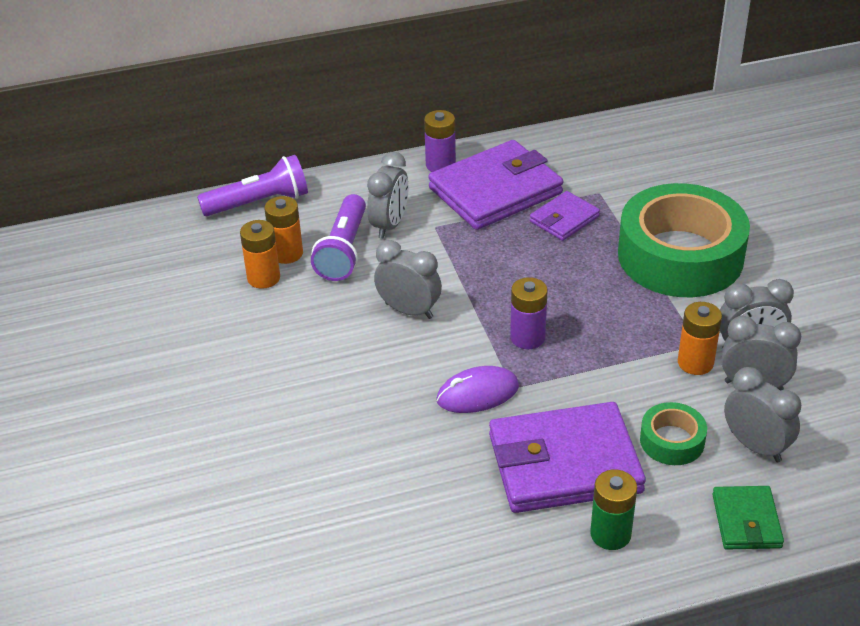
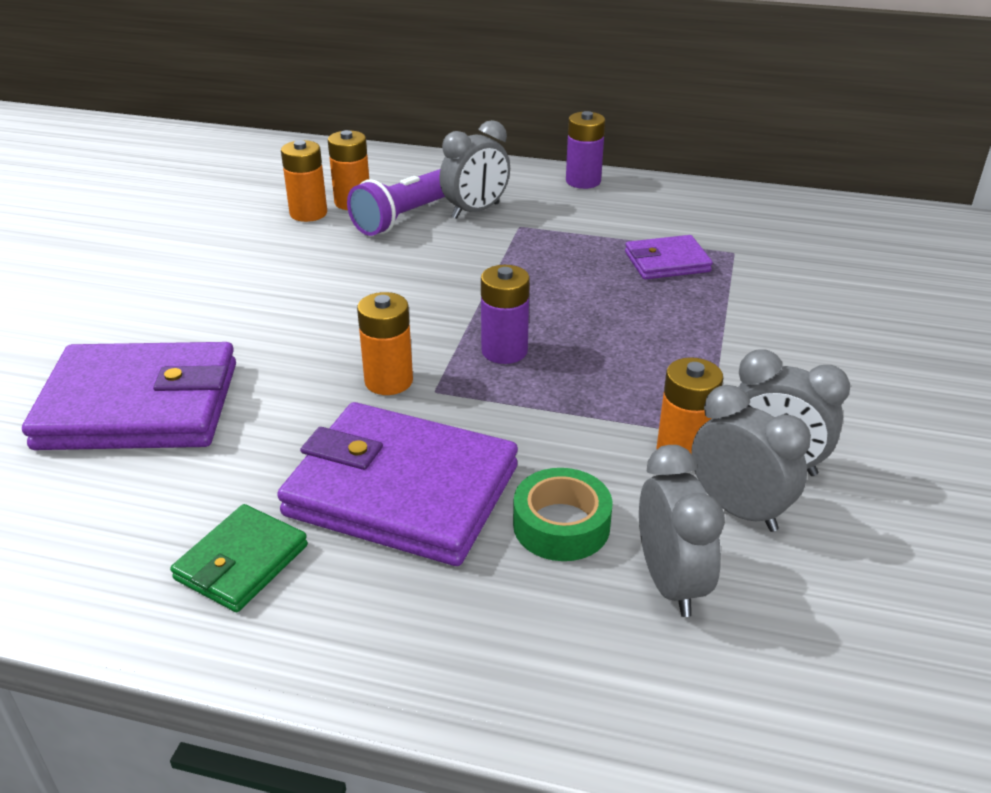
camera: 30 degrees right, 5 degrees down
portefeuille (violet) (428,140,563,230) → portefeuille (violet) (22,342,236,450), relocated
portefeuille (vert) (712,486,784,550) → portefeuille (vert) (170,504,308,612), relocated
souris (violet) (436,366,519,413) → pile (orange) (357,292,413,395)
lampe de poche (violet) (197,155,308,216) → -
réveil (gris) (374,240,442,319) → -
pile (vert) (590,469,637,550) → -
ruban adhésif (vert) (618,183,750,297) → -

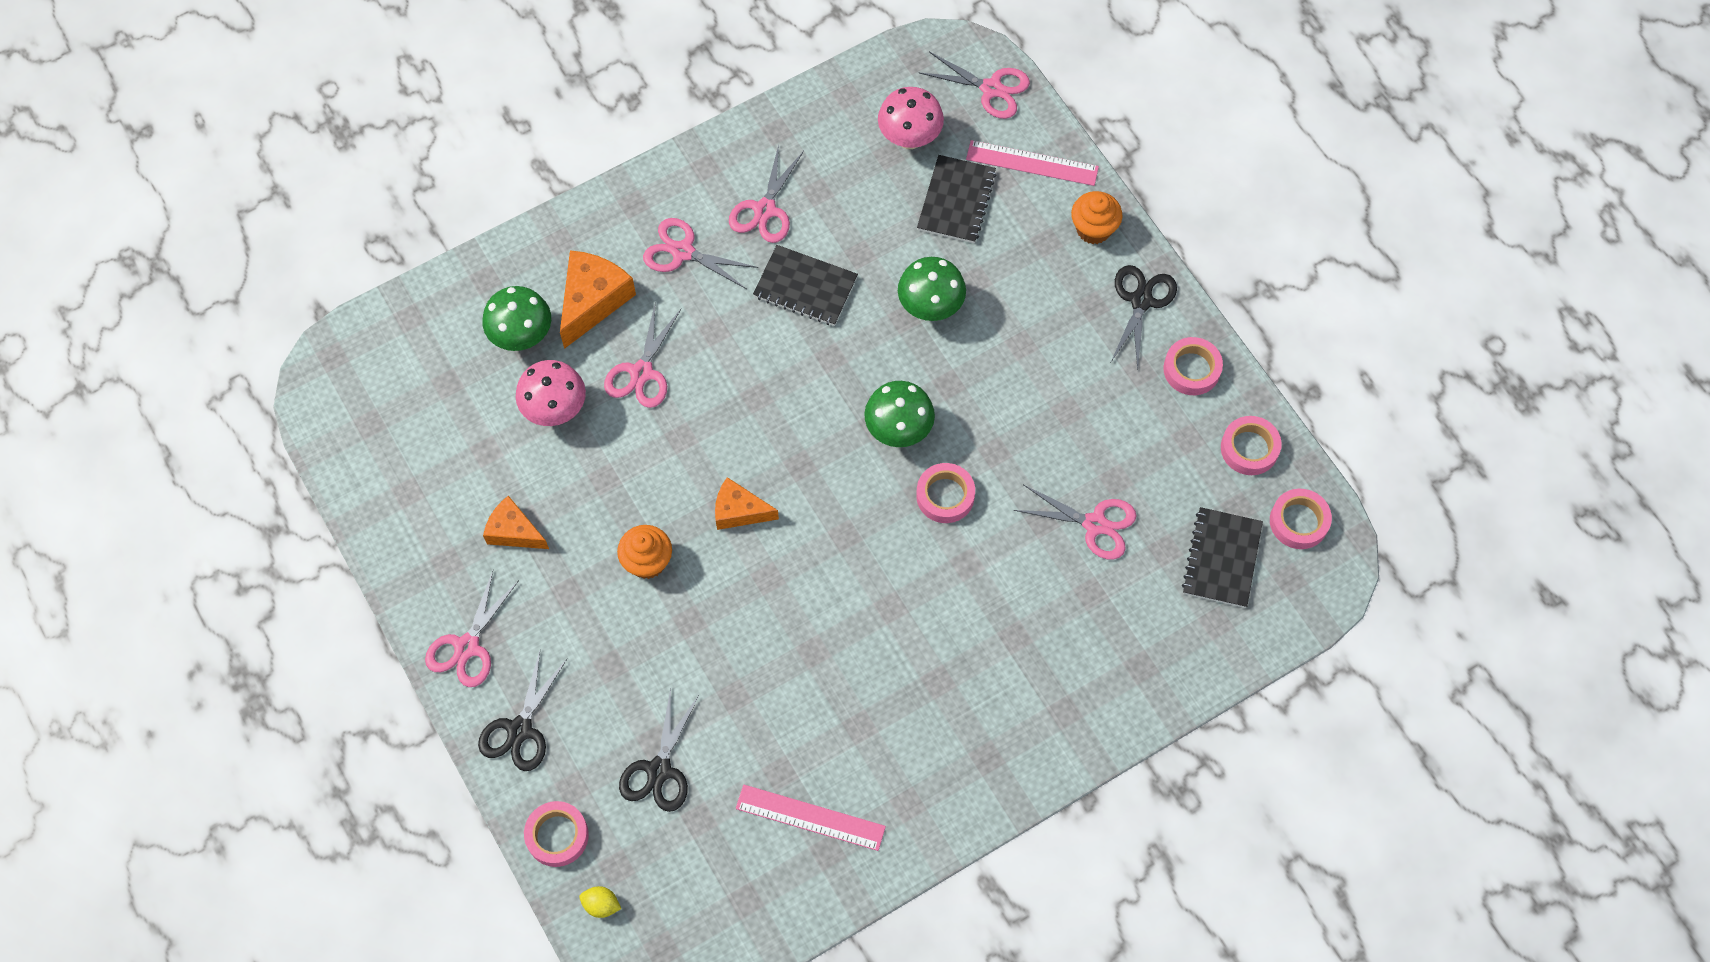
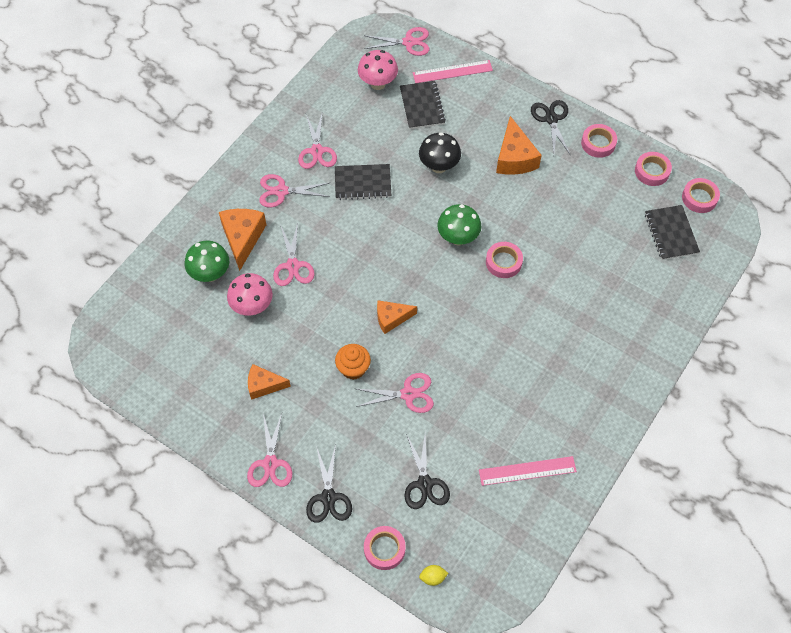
camera: 25 degrees left, 5 degrees down
ciseaux (rose) (1014,485,1136,560) → ciseaux (rose) (356,373,434,413), relocated
champignon (vert) (898,257,966,321) → champignon (noir) (419,132,461,173)
- → fromage (orange) (496,116,542,175)
muffin (orange) (1071,191,1122,244) → -

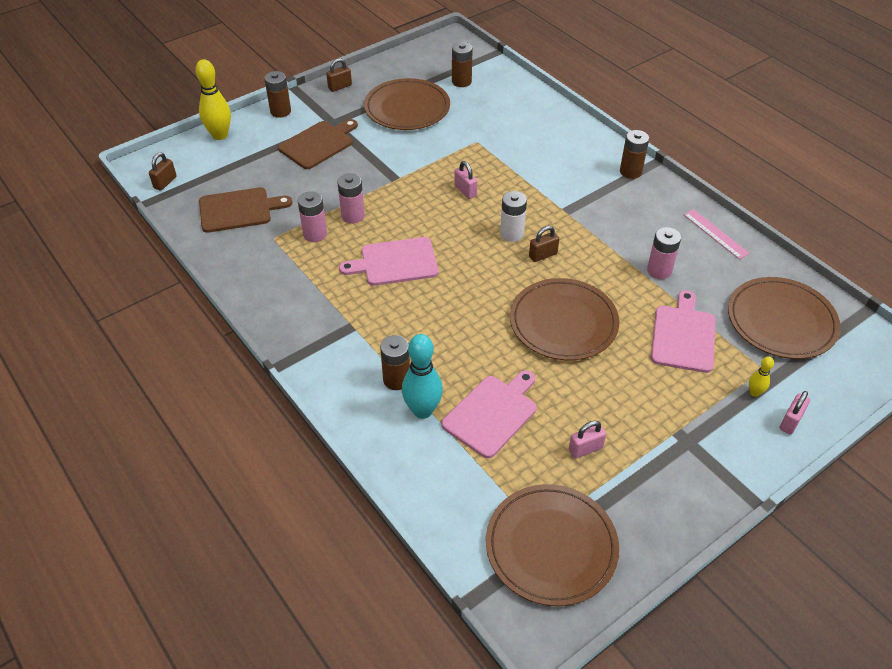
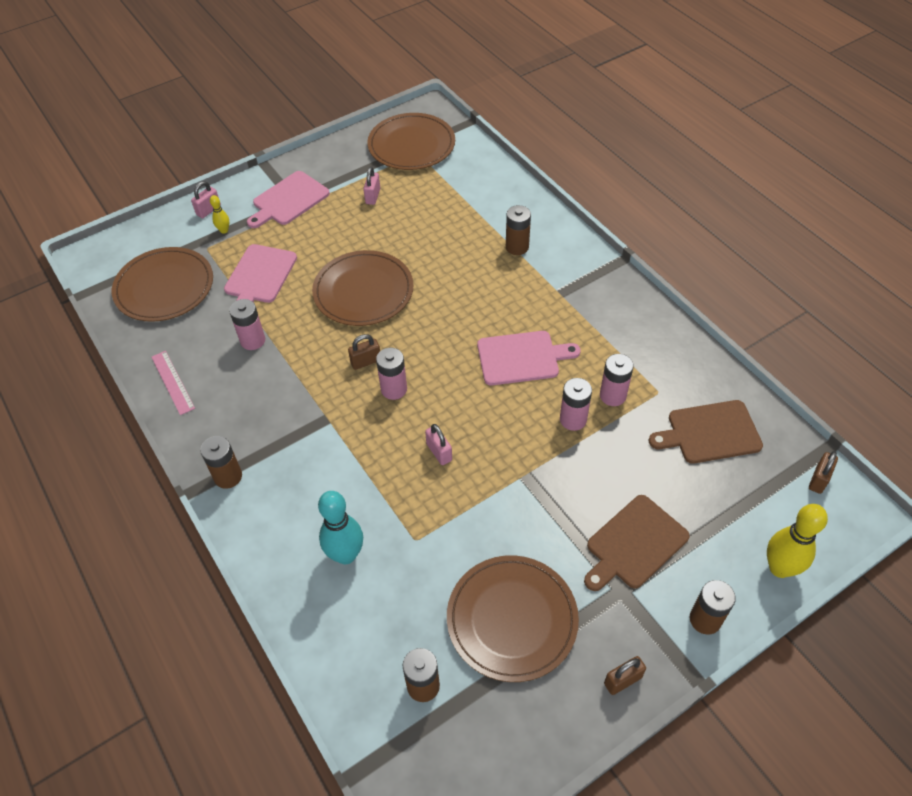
camera: 175 degrees left, 5 degrees up
planche à découper (rose) (442,370,537,458) → planche à découper (rose) (247,171,330,228), relocated
quille (turquoise) (402,334,443,419) → quille (turquoise) (318,491,363,564), relocated
cadenas (rose) (569,421,606,459) → cadenas (rose) (363,167,380,205), 60 degrees counterclockwise
pile (blanc) (500,191,527,242) → pile (rose) (376,348,407,400)

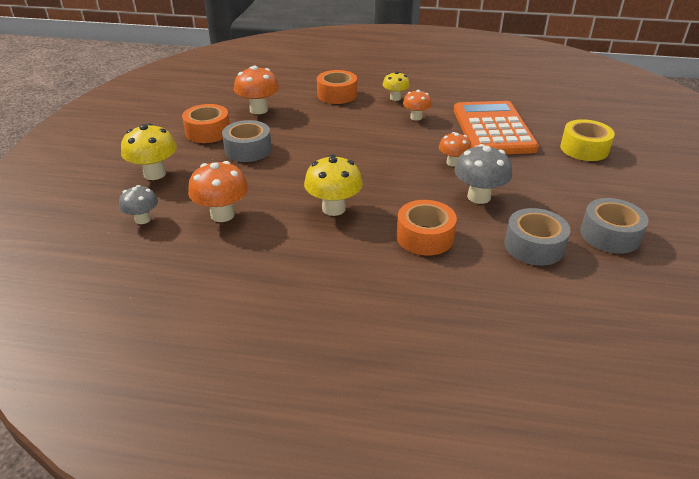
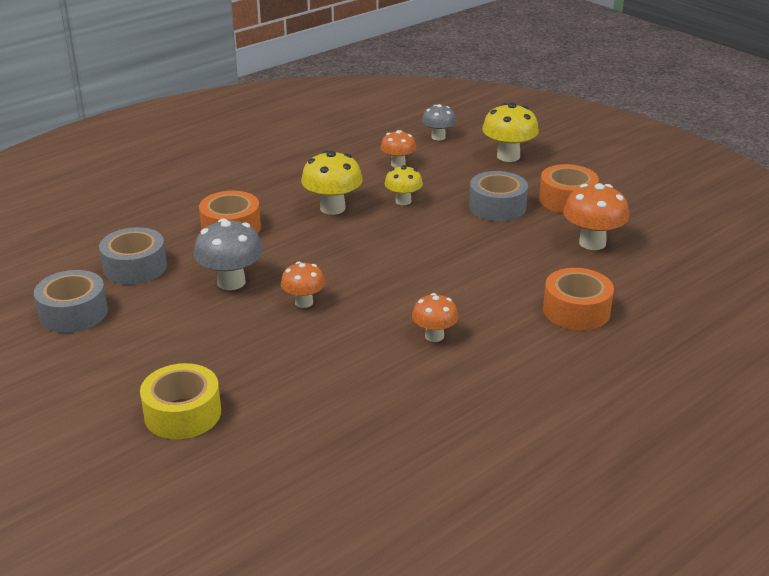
camera: 130 degrees right, 5 degrees down
champignon (orange) (188,161,248,222) → champignon (orange) (380,130,416,168), x0.63
champignon (jaune) (383,71,410,101) → champignon (jaune) (385,165,423,205), relocated
calculatrice (orange) (453,101,539,154) → -

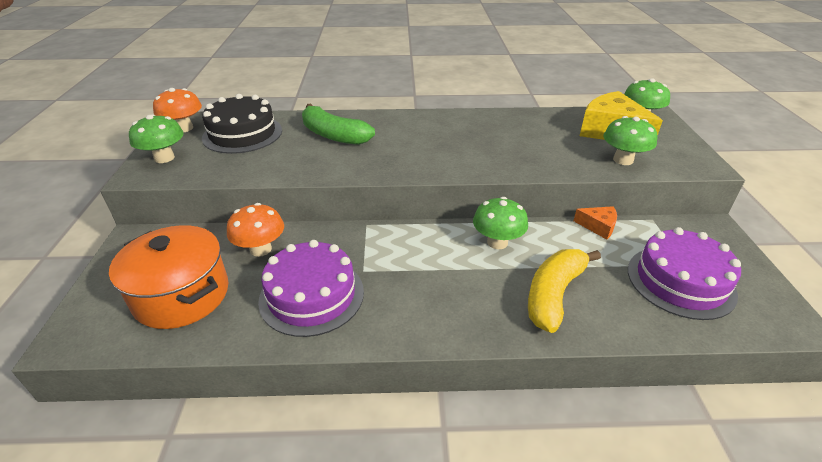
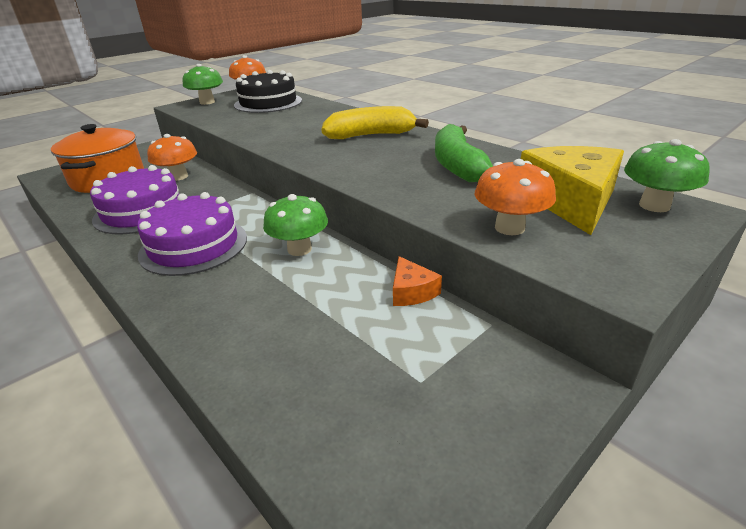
camera: 50 degrees right, 5 degrees down
gâteau (violet) (628,227,741,320) → gâteau (violet) (137,192,247,276), relocated
banane (jaune) (528,249,601,333) → banane (jaune) (321,106,429,139), relocated
banane (vert) (302,103,375,145) → banane (vert) (435,124,493,182), relocated
champignon (vert) (604,116,657,165) → champignon (orange) (474,159,556,235)

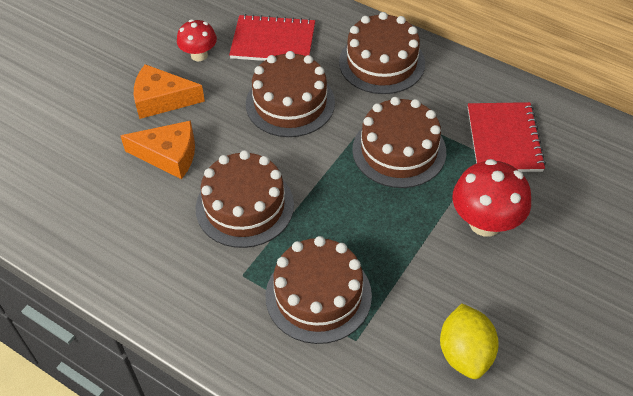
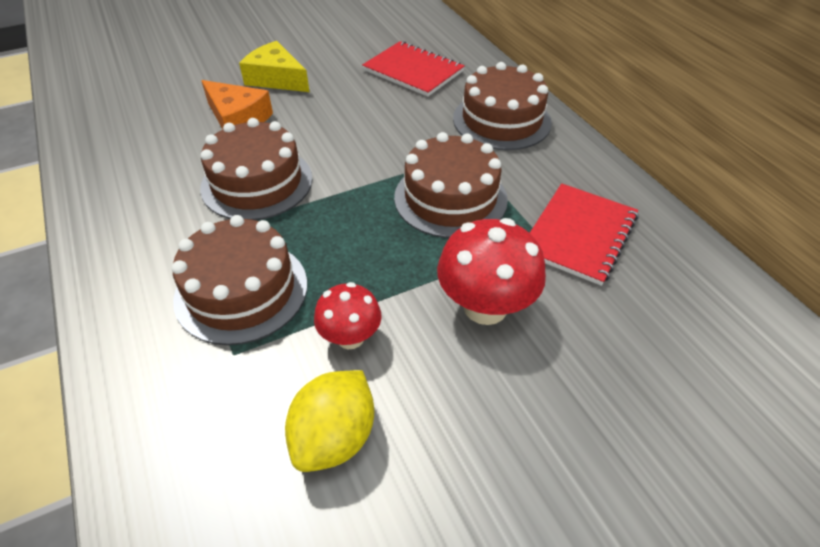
camera: 30 degrees right, 5 degrees down
fromage (orange) (134,64,205,119) → fromage (jaune) (239,41,309,92)
champignon (rouge) (177,19,217,61) → champignon (rouge) (314,282,382,349), relocated
gâteau (marron) (246,51,335,137) → -

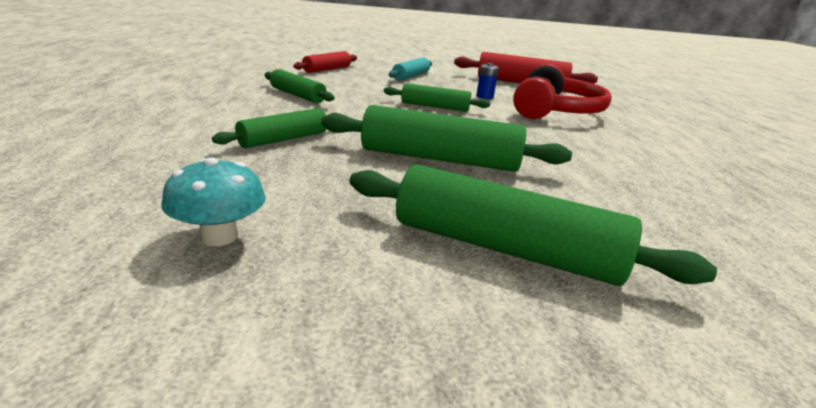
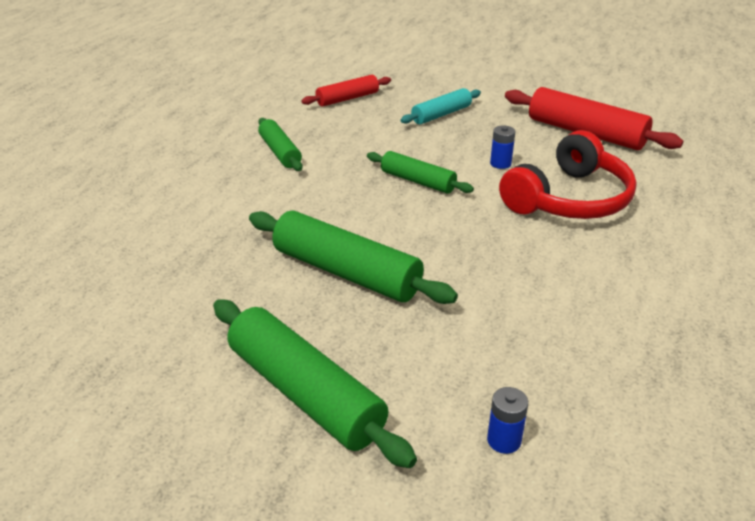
camera: 25 degrees right, 10 degrees up
- → pile (bleu) (487,387,528,454)
champignon (turquoise) (162,157,266,246) → -
rouleau à pâtisserie (vert) (212,108,332,148) → -

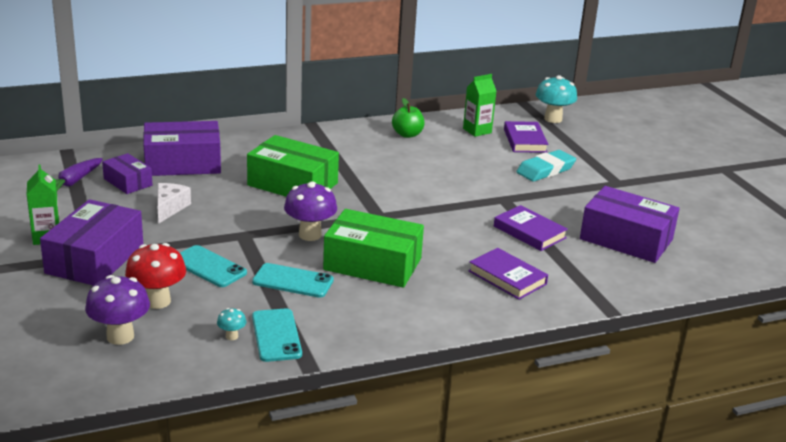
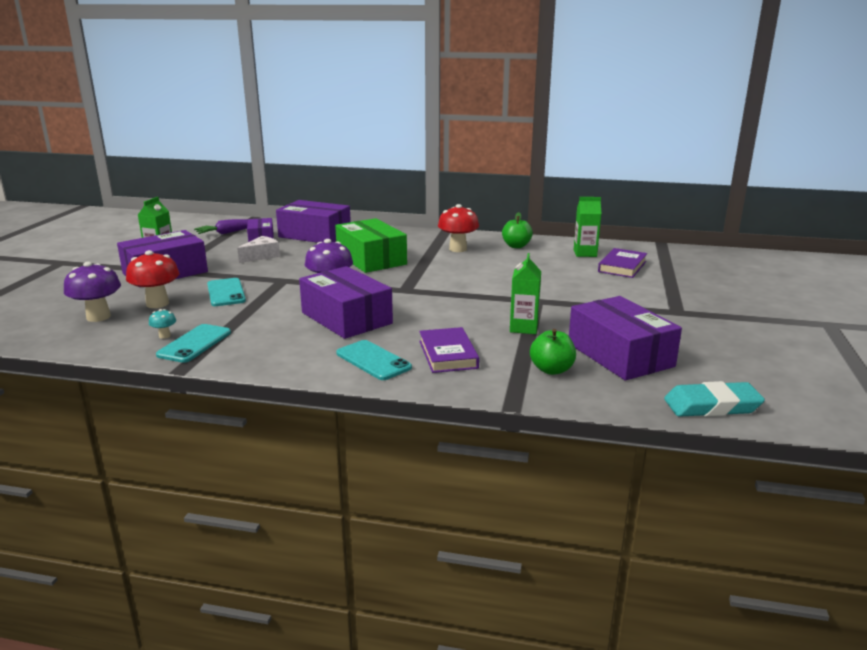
camera: 35 degrees right, 5 degrees down
boîte (vert) (323,209,424,288) → boîte (violet) (299,266,393,339)
téléphone (turquoise) (252,263,334,298) → téléphone (turquoise) (336,340,412,380), relocated
- → champignon (rouge) (438,204,479,252)
livre (violet) (494,205,568,251) → brique de lait (vert) (510,253,541,334)
- → pomme (vert) (530,329,576,375)
gomme (turquoise) (516,150,576,182) → gomme (turquoise) (664,381,765,417), relocated
champignon (turquoise) (536,75,577,123) → -

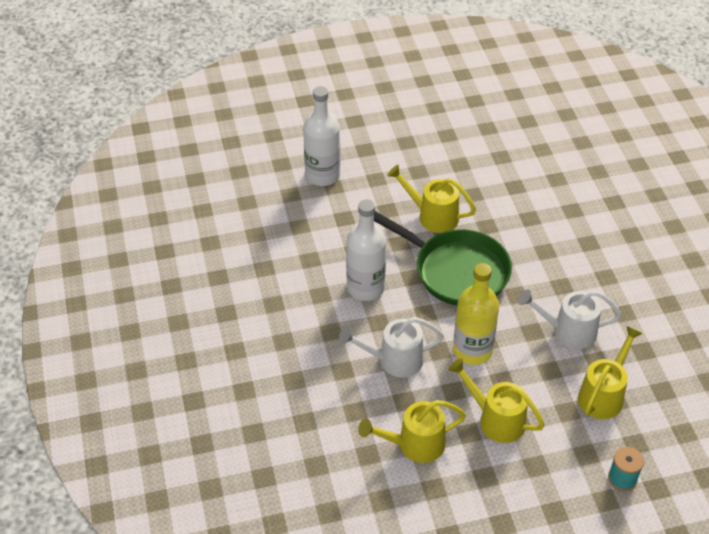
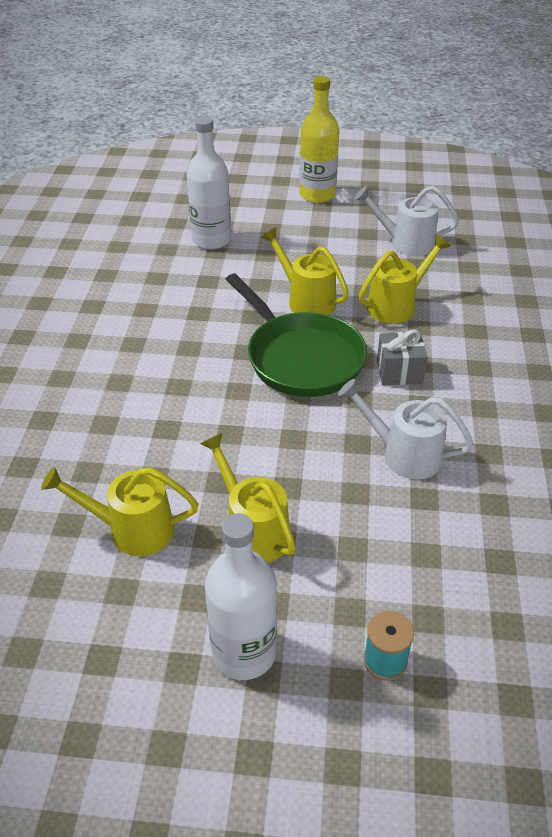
camera: 20 degrees right, 5 degrees down
bouteille (blanc) (346,199,386,301) → bouteille (blanc) (205,513,277,680), relocated
bouteille (jaune) (453,263,499,365) → bouteille (jaune) (299,76,339,203), relocated
arrosoir (blanc) (339,317,444,378) → arrosoir (blanc) (354,186,459,256), relocated
arrosoir (jaune) (578,326,643,419) → arrosoir (jaune) (359,234,451,323), relocated
- → cadeau (gris) (377,330,427,385)

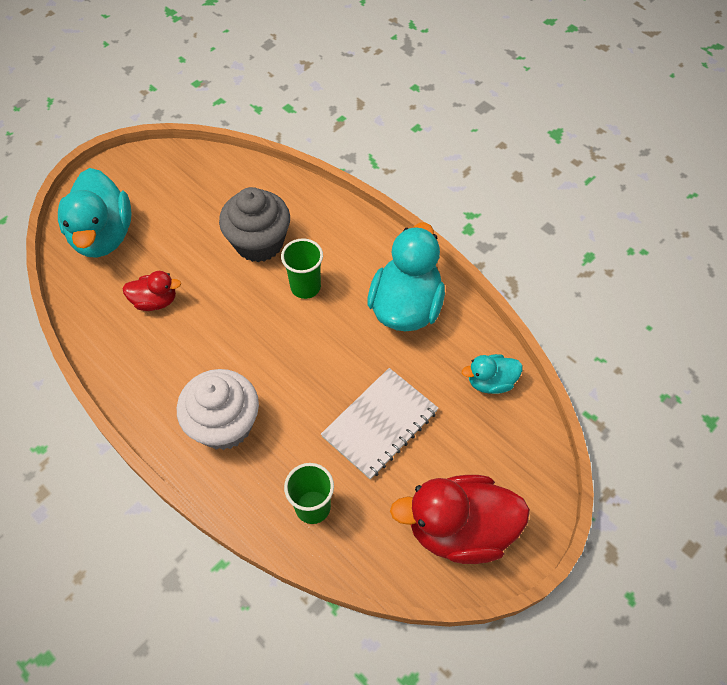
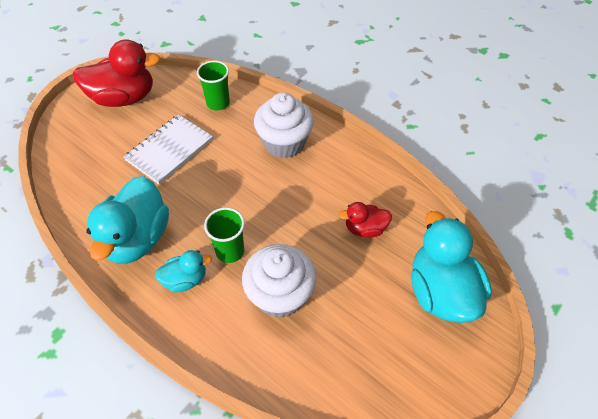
camera: 175 degrees right, 5 degrees down
canard (turquoise) (462,354,522,394) → canard (turquoise) (155,250,212,292), relocated
muffin (gris) (219,187,290,262) → muffin (blanc) (242,244,316,318)

